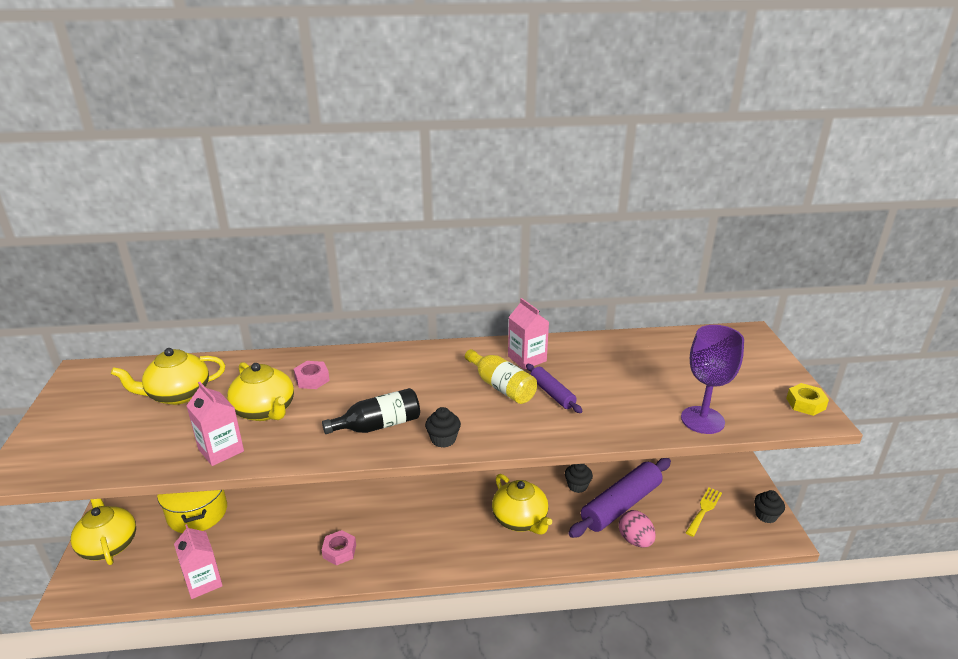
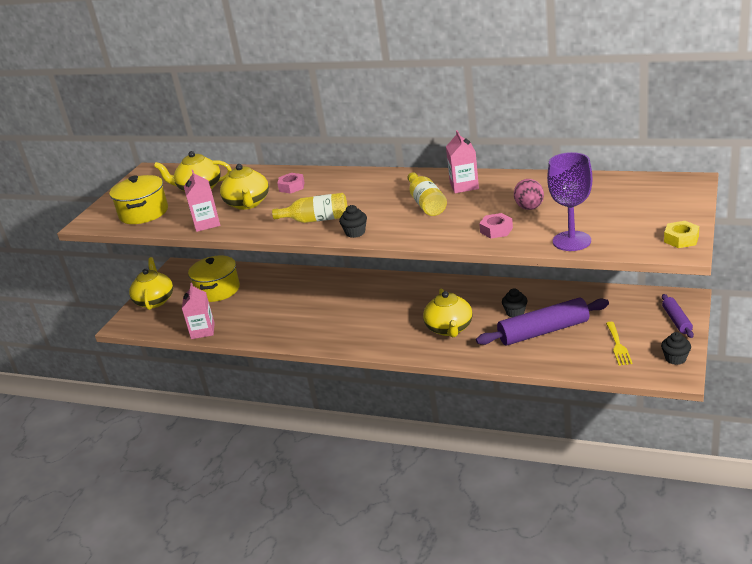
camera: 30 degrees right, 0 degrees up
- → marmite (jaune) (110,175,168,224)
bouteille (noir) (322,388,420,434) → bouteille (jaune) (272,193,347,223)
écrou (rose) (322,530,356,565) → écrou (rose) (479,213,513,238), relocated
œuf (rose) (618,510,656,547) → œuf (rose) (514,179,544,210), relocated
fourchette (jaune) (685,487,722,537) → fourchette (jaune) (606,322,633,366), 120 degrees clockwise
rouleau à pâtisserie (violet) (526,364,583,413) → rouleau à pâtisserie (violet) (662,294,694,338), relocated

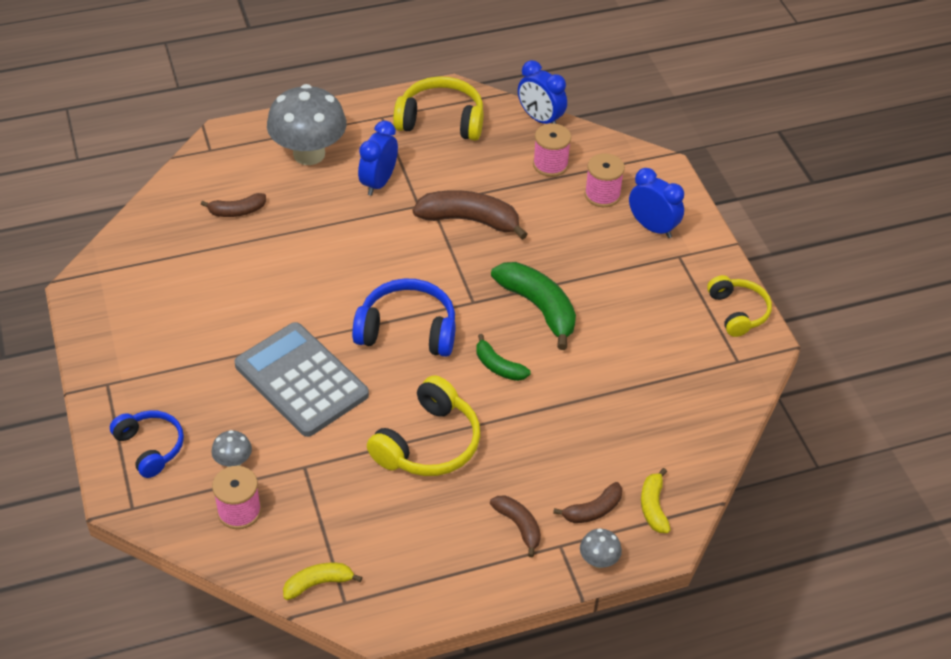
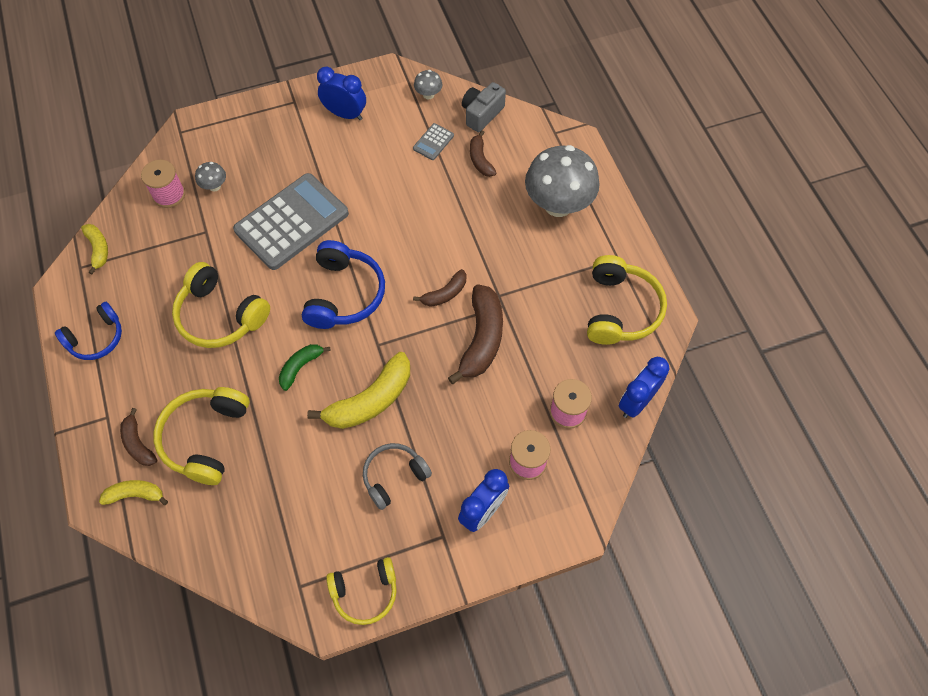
camera: 90 degrees right, 15 degrees up
casque audio (bleu) (110,410,184,478) → casque audio (bleu) (55,302,122,360), relocated
- → casque audio (jaune) (153,387,250,485)
banane (vert) (491,262,576,350) → banane (jaune) (307,352,410,429)
réveil (bleu) (358,121,398,196) → réveil (bleu) (317,67,366,120), relocated
- → casque audio (gris) (363,443,432,510)
- → calculatrice (gris) (413,123,454,160)
banane (marron) (490,496,541,557) → banane (marron) (413,269,466,307), relocated
champignon (gris) (580,528,622,568) → champignon (gris) (414,70,443,99), relocated
- → appareil photo (gris) (462,82,506,132)

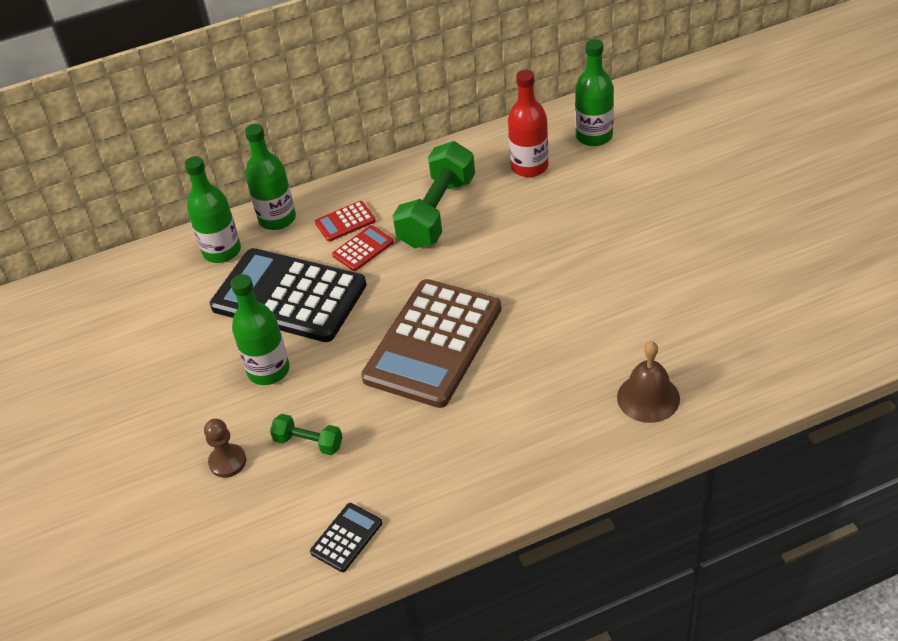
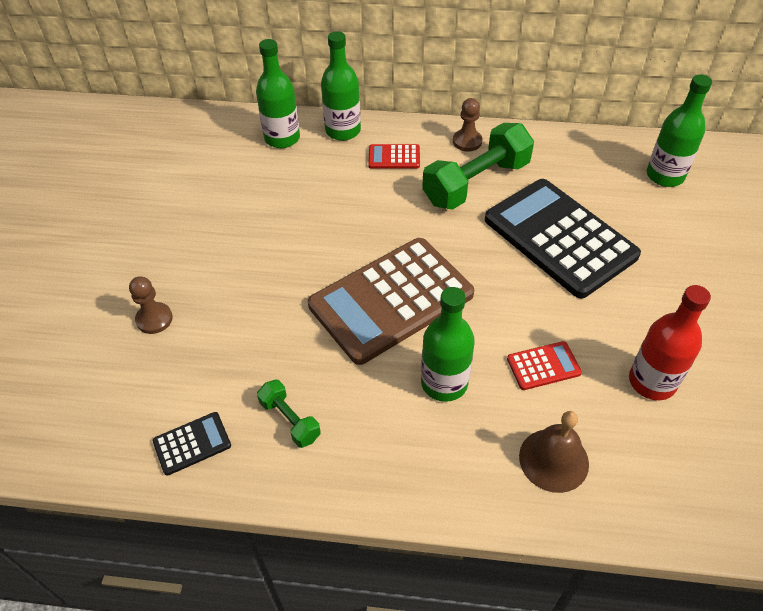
camera: 25 degrees right, 5 degrees up
haltère (vert) (270,414,342,455) → haltère (vert) (257,380,321,448), relocated
bouteille (vert) (231,274,290,385) → bouteille (vert) (421,287,475,402), relocated
- → pion (marron) (453,98,482,151)
calculatrice (noir) (210,248,367,342) → calculatrice (noir) (485,179,641,299), relocated
calculatrice (rouge) (332,225,394,271) → calculatrice (rouge) (507,341,582,390), relocated
bouteille (rouge) (508,70,549,177) → bouteille (rouge) (629,285,711,400), relocated

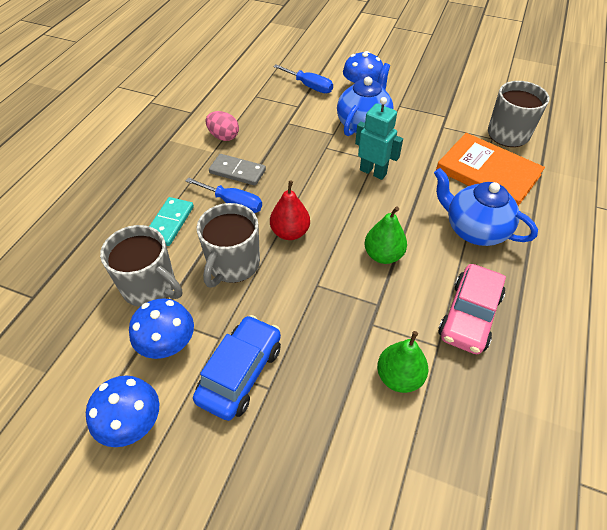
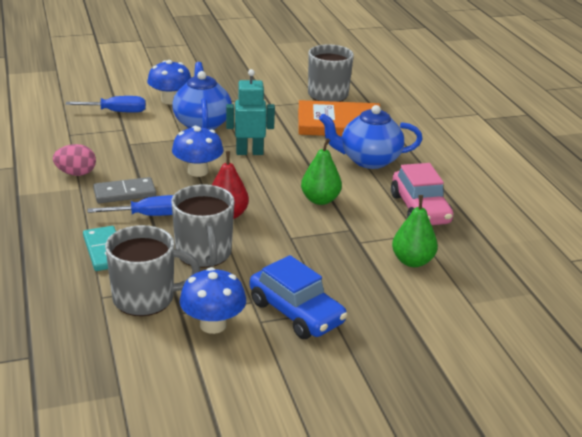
camera: 40 degrees left, 20 degrees down
champignon (bleu) (86,375,159,447) → champignon (bleu) (172,126,223,177), relocated
voiture (bleu) (193,315,281,421) → voiture (bleu) (250,255,348,339), 150 degrees clockwise

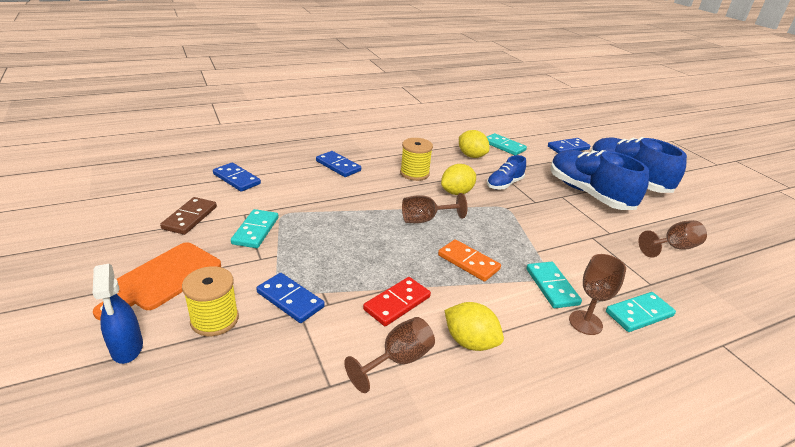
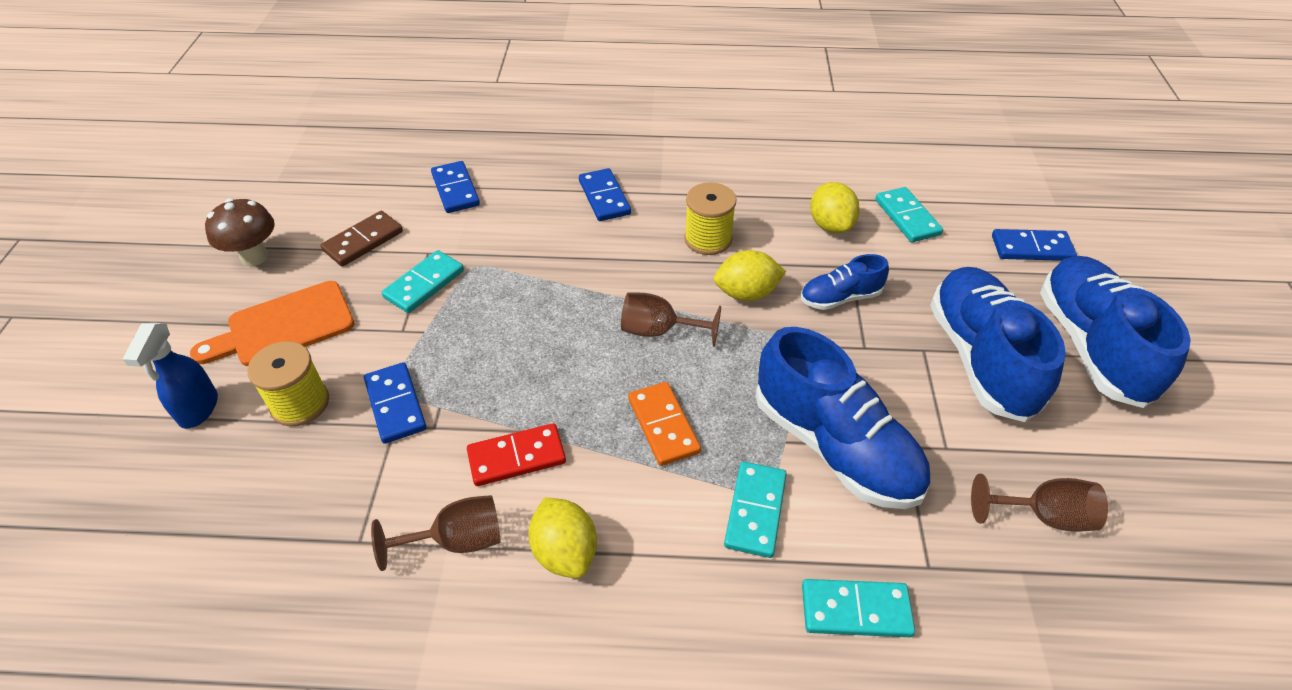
camera: 30 degrees right, 15 degrees up
- → champignon (marron) (205,198,275,266)
- → chaussure (bleu) (756,327,930,509)
verre à pied (marron) (569,254,626,335) → -

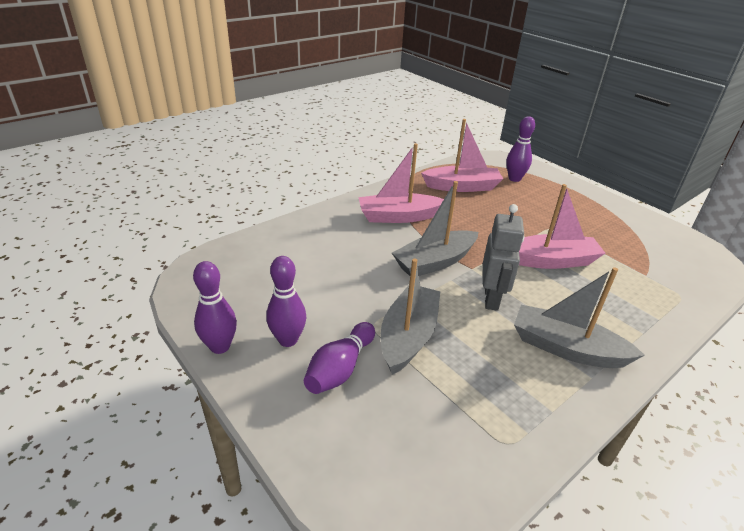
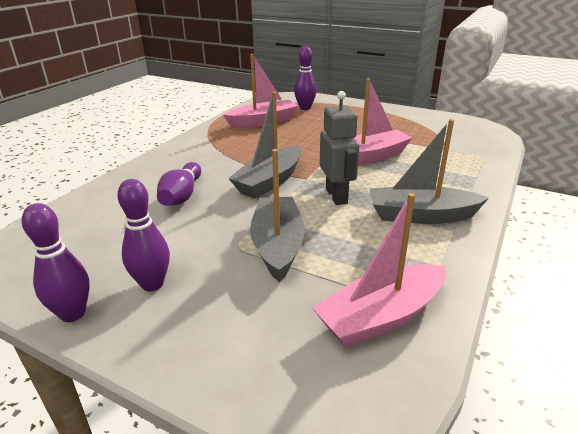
camera: 20 degrees left, 5 degrees down
quille (violet) (304,322,375,394) → quille (violet) (157,162,201,206), relocated
bateau (rose) (358,143,444,223) → bateau (rose) (312,193,446,348), relocated

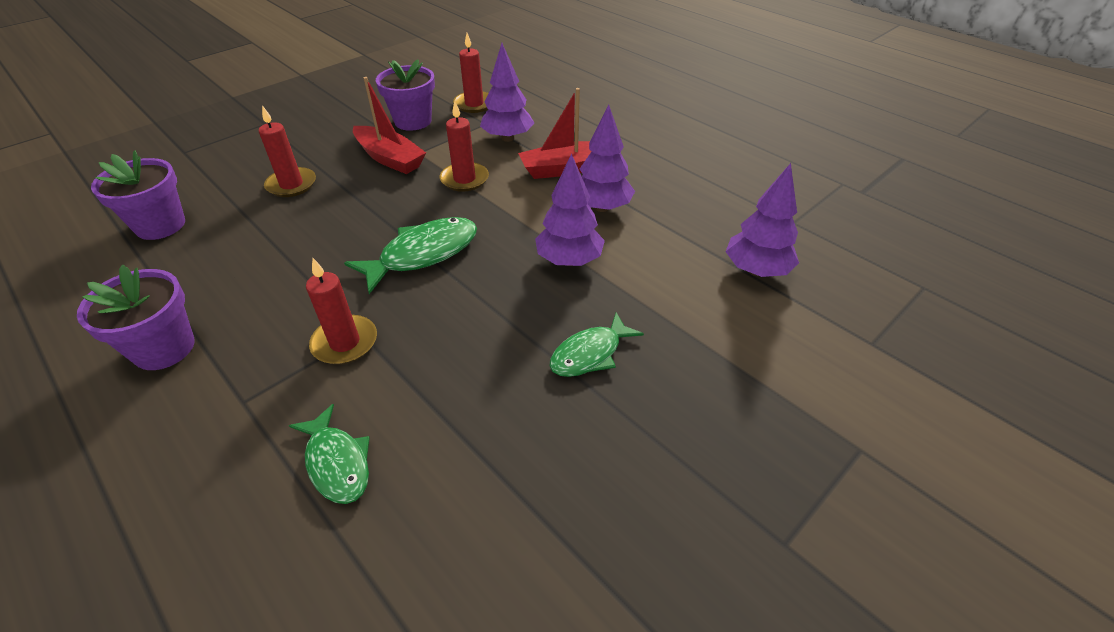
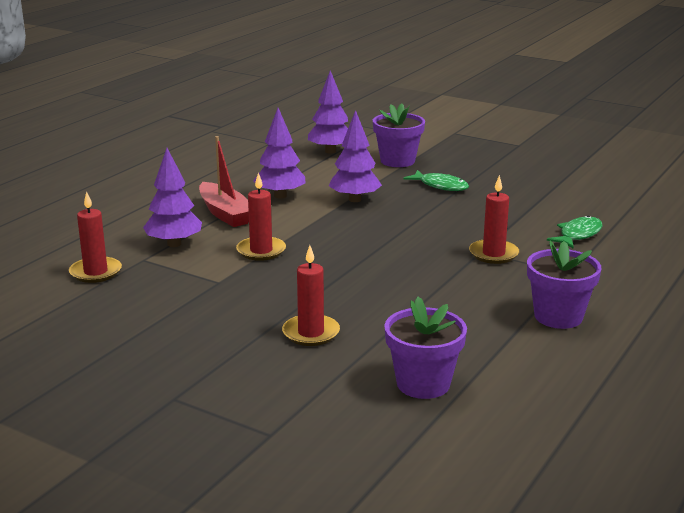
camera: 105 degrees left, 20 degrees down
pot de fleurs (violet) (376,60,435,131) → pot de fleurs (violet) (373,103,425,167), relocated
poisson (vert) (344,217,477,294) → -
bateau (rouge) (353,77,426,174) → -

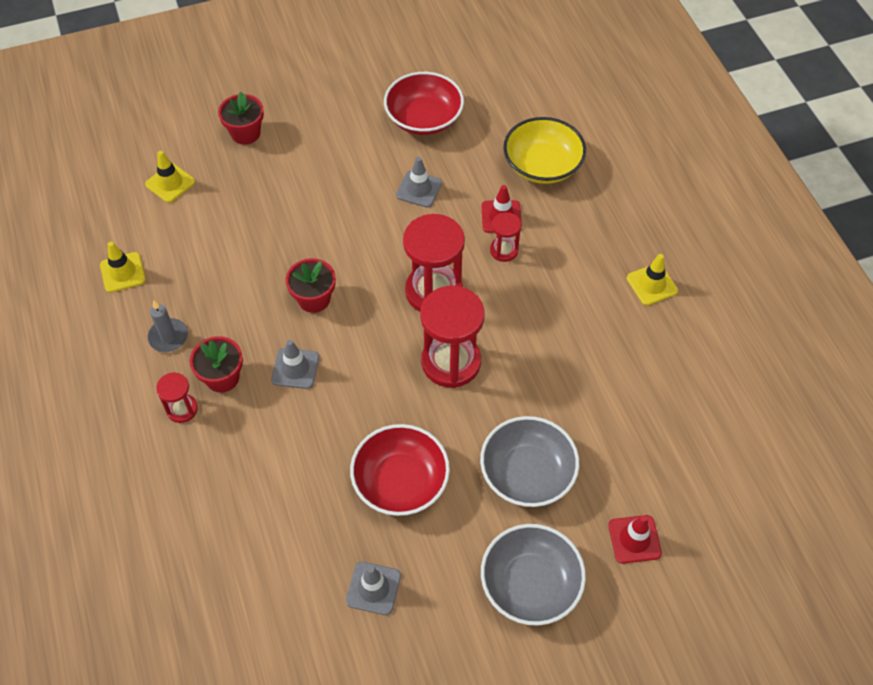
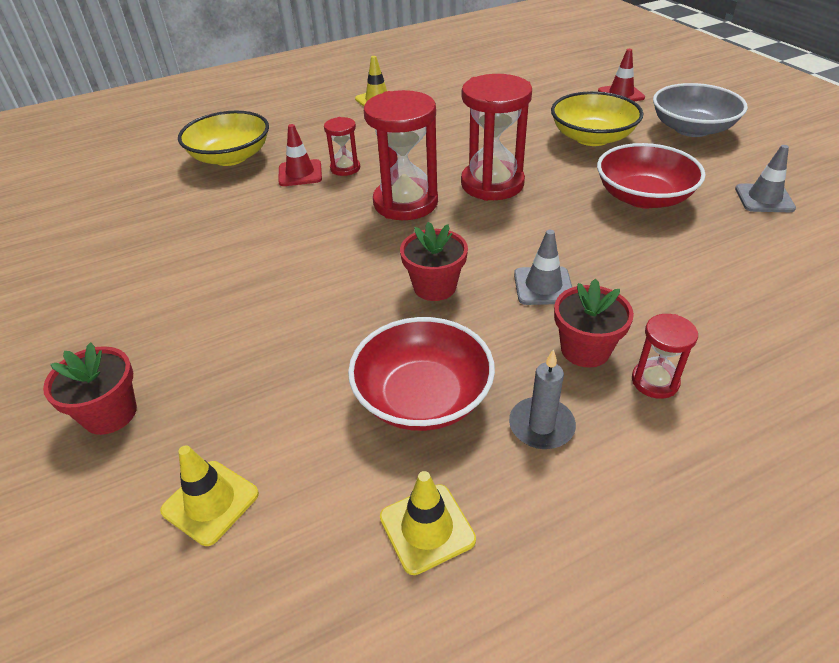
camera: 95 degrees left, 15 degrees down
bol (rouge) (384,72,464,135) → bol (rouge) (348,317,495,431), relocated
bol (gris) (480,416,579,507) → bol (jaune) (551,91,643,146)
cône de chantier (gris) (396,157,442,208) → -

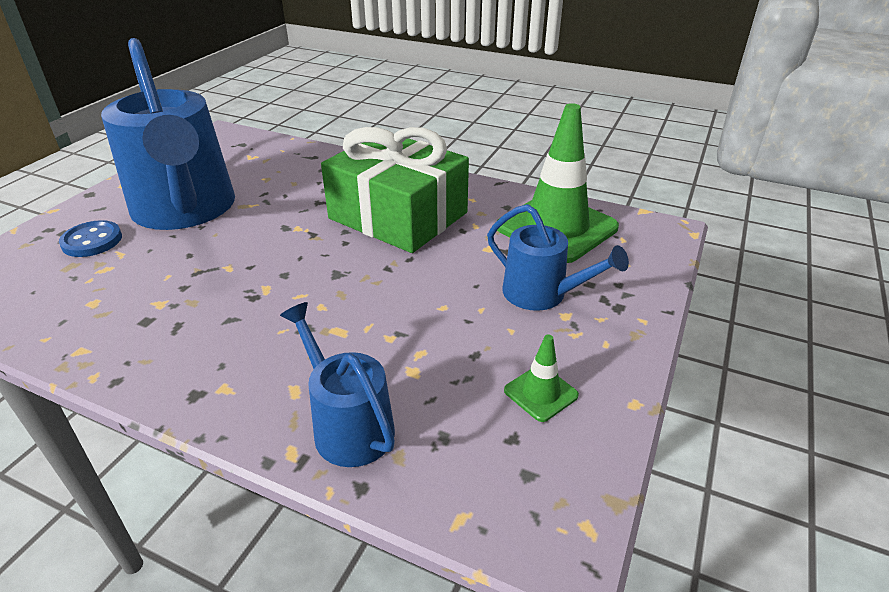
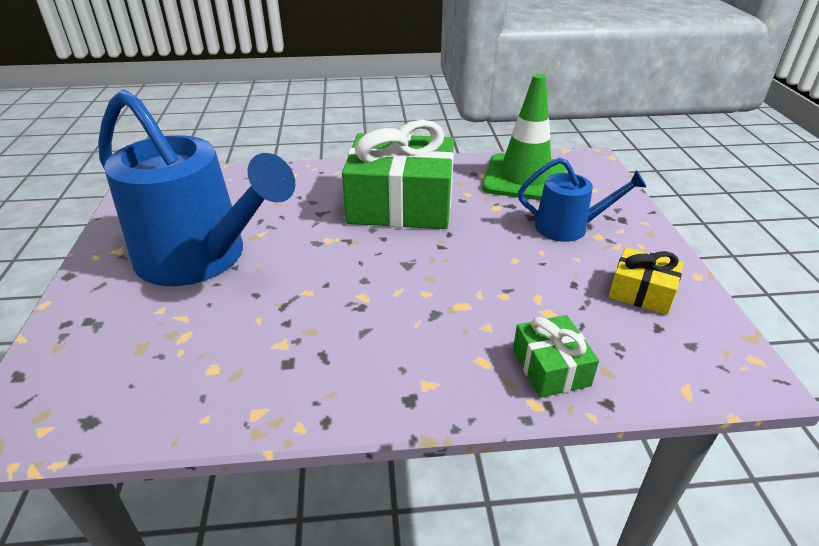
camera: 30 degrees left, 0 degrees up
arrosoir (bleu) (280,302,395,467) → cadeau (vert) (513,315,599,398)
cône de chantier (vert) (504,334,579,422) → cadeau (jaune) (609,247,683,315)
bouton (bleu) (59,220,122,257) → -

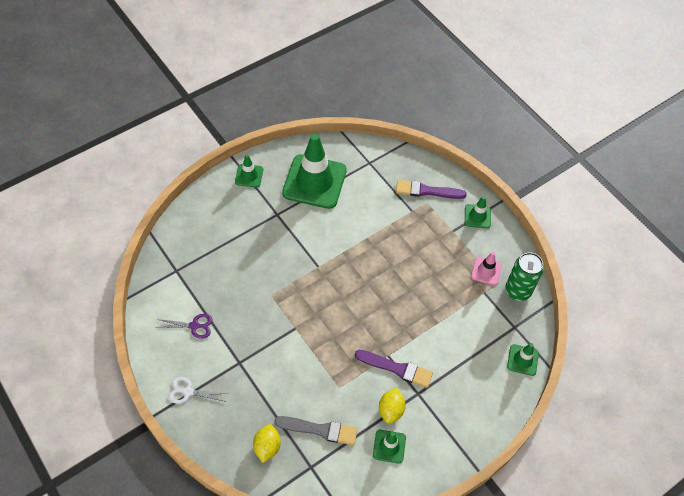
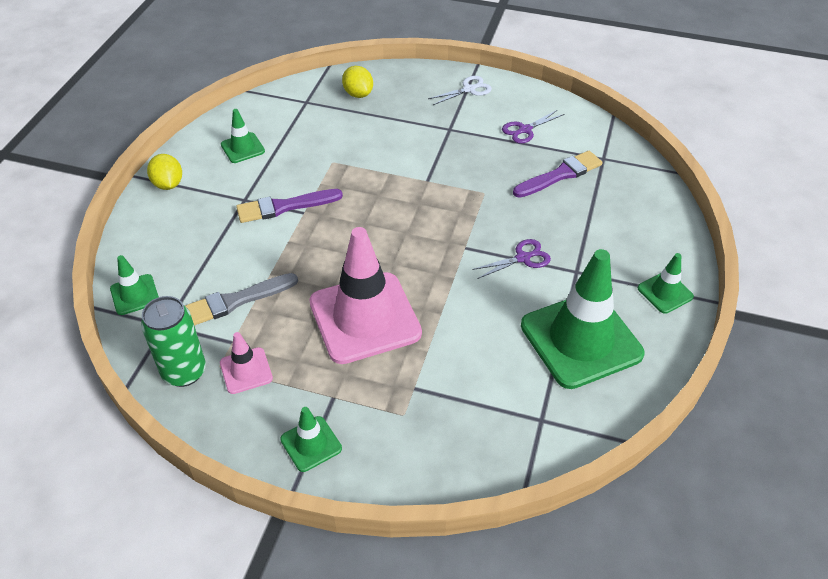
camera: 145 degrees right, 10 degrees down
citron (jaune) (379,388,406,424) → citron (jaune) (147,154,182,190), relocated
pinceau (gris) (274,416,358,445) → pinceau (gris) (185,273,298,326), relocated
- → cône de chantier (rose) (309,227,422,364)
- → ciseaux (violet) (472,239,551,279)
pinceau (violet) (396,180,466,199) → pinceau (violet) (513,151,603,198), relocated

